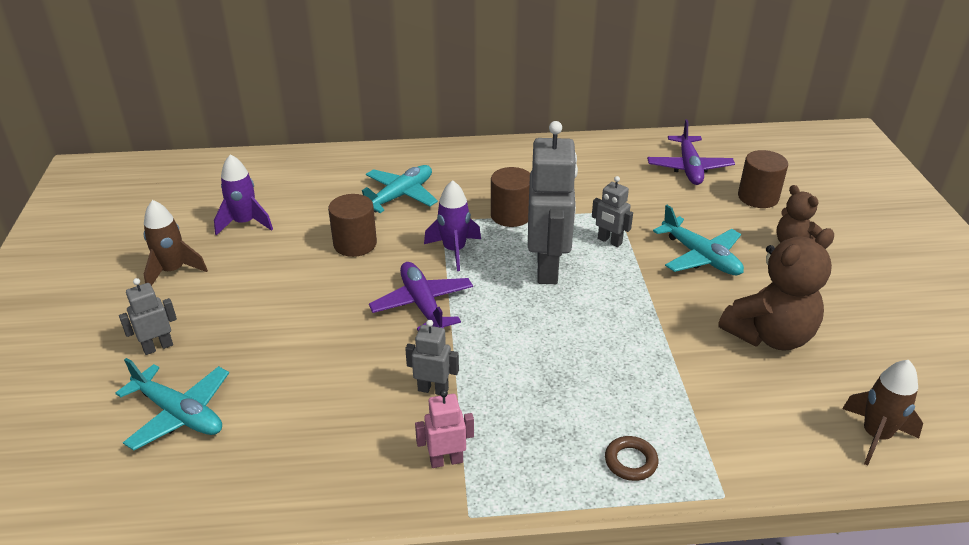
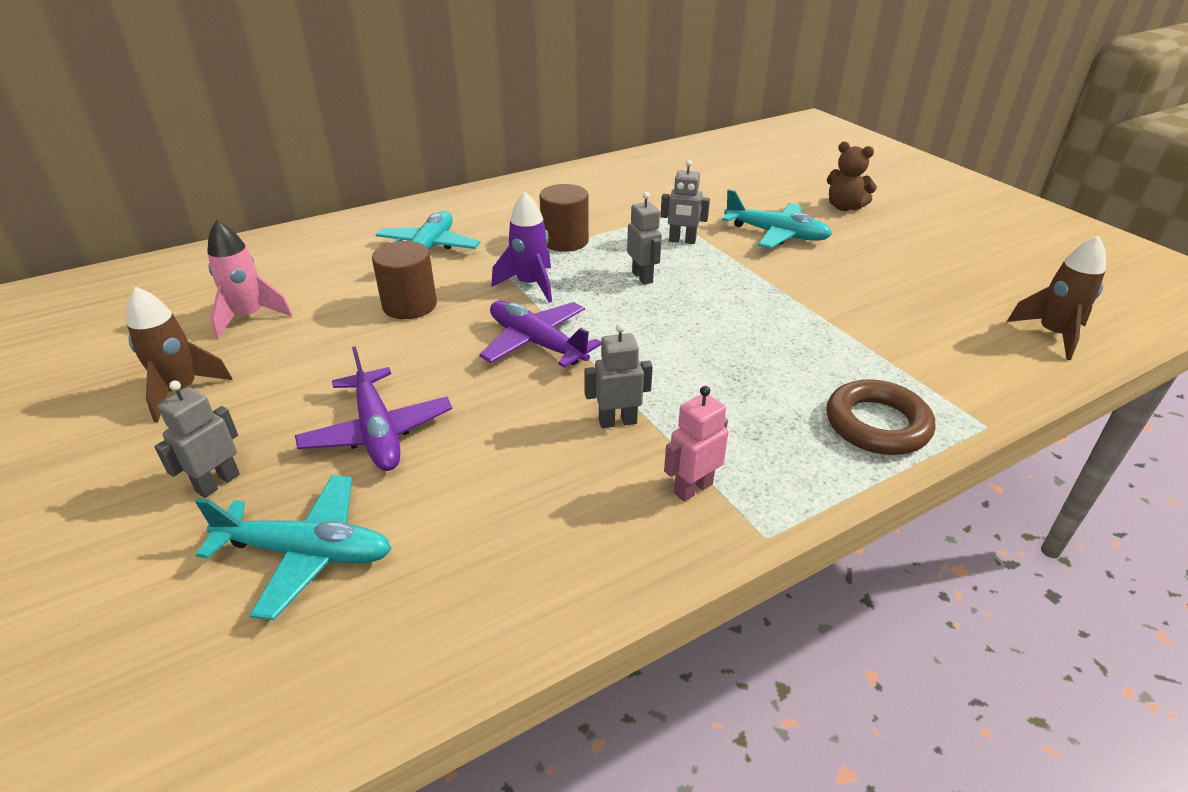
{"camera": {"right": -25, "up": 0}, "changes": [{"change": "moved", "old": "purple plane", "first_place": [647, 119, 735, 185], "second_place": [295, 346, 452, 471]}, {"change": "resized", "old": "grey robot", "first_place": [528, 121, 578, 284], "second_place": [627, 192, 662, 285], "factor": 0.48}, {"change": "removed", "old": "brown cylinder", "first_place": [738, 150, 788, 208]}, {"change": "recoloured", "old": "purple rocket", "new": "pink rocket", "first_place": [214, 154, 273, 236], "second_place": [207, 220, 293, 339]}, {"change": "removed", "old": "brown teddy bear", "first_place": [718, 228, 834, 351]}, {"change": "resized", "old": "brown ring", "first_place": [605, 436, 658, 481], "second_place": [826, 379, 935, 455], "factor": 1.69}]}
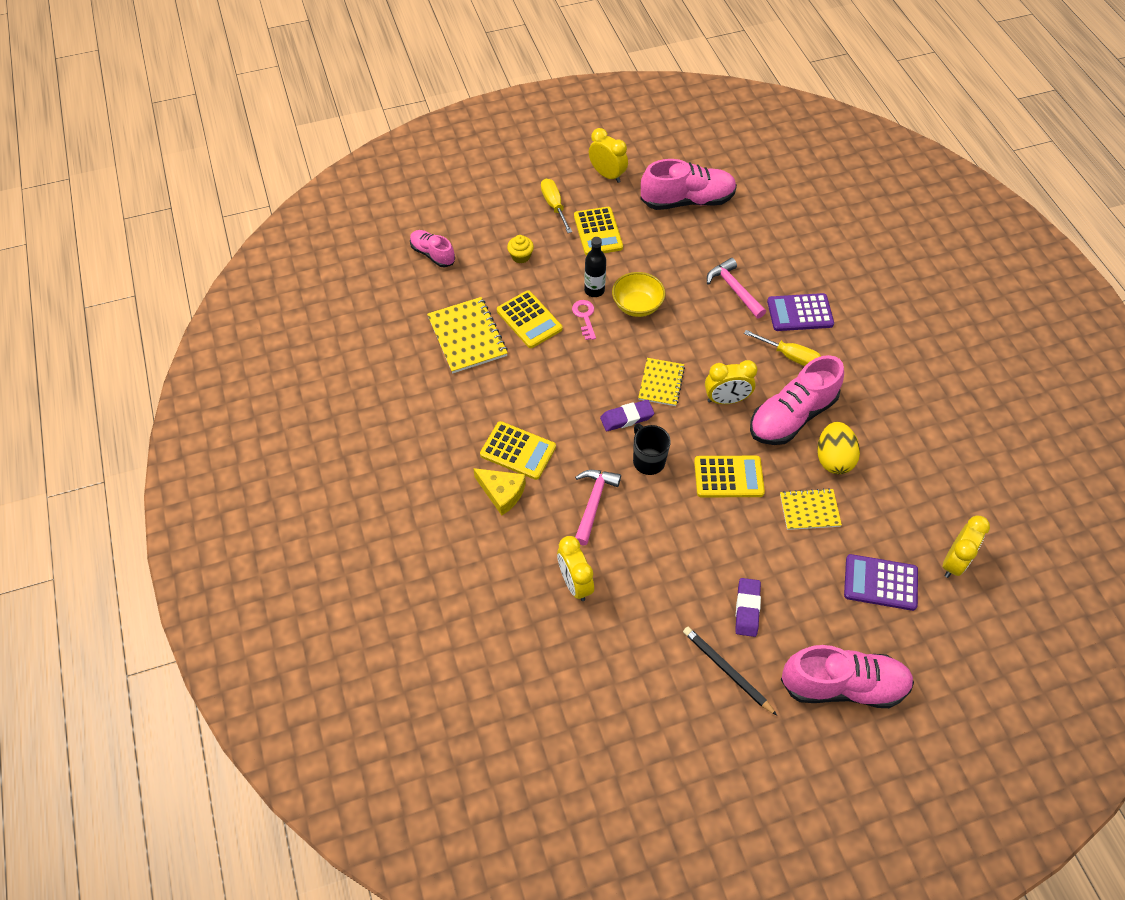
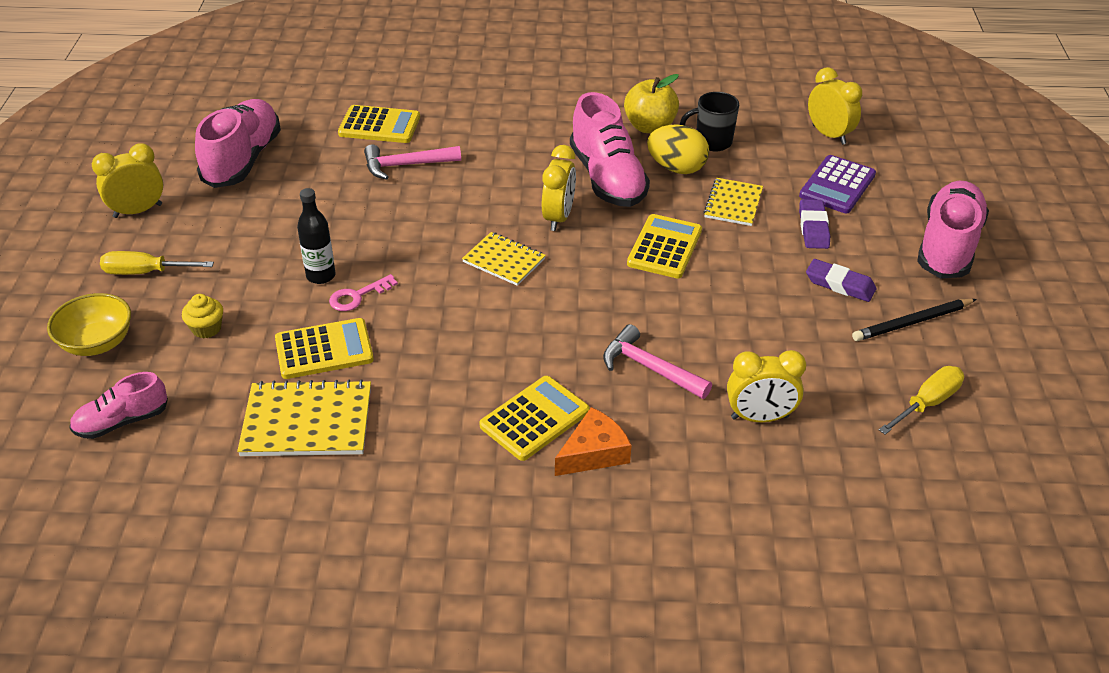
{"camera": {"right": -70, "up": -15}, "changes": [{"change": "moved", "old": "yellow calculator", "first_place": [574, 207, 623, 255], "second_place": [338, 105, 420, 143]}, {"change": "moved", "old": "yellow bowl", "first_place": [612, 272, 665, 317], "second_place": [47, 293, 131, 356]}, {"change": "removed", "old": "purple calculator", "first_place": [767, 293, 834, 331]}, {"change": "turned", "old": "pink key", "first_place": [572, 300, 596, 340], "second_place": [329, 274, 398, 311], "degrees": -45}, {"change": "moved", "old": "yellow screwdriver", "first_place": [744, 330, 821, 366], "second_place": [879, 366, 964, 435]}, {"change": "moved", "old": "purple eraser", "first_place": [600, 400, 654, 431], "second_place": [799, 199, 830, 249]}, {"change": "moved", "old": "black mug", "first_place": [633, 424, 671, 475], "second_place": [680, 92, 739, 151]}, {"change": "recoloured", "old": "yellow cheese", "new": "orange cheese", "first_place": [473, 468, 526, 516], "second_place": [555, 407, 632, 476]}, {"change": "added", "new": "yellow apple", "second_place": [624, 74, 679, 133]}]}
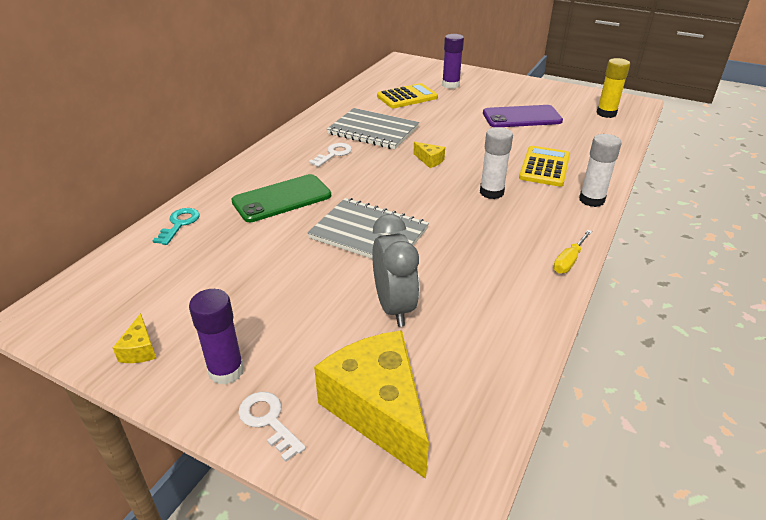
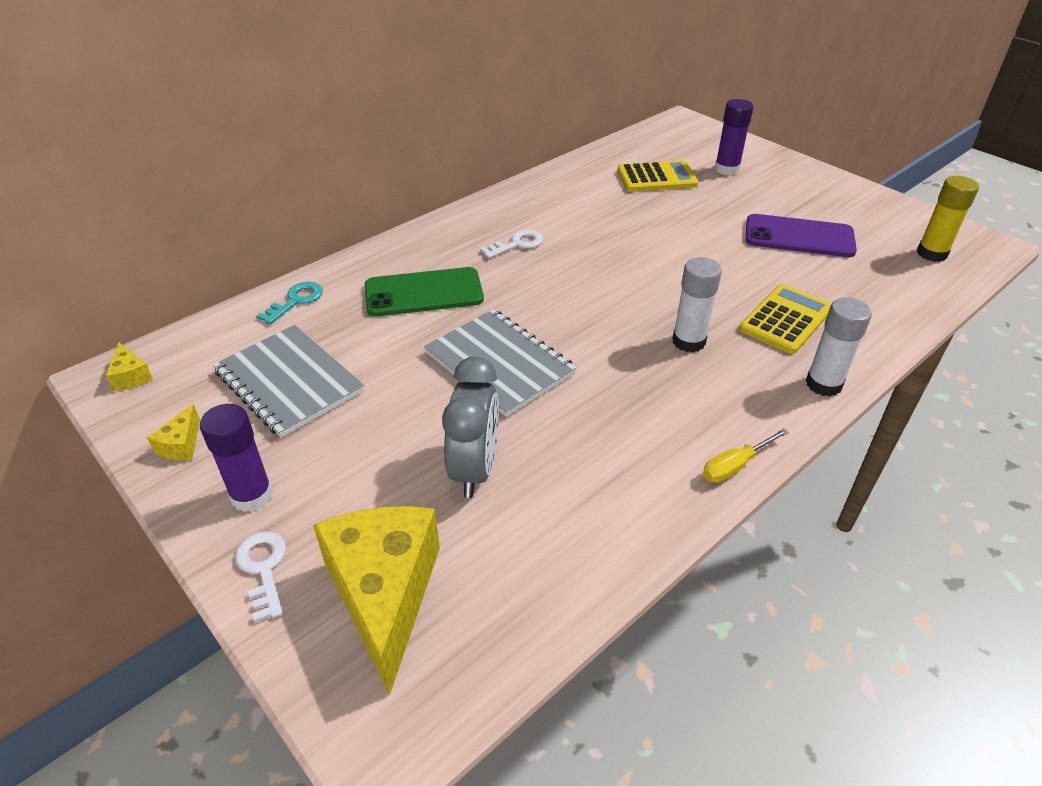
{"camera": {"right": 20, "up": 5}, "changes": [{"change": "moved", "old": "grey notebook", "first_place": [327, 108, 419, 149], "second_place": [213, 325, 364, 438]}, {"change": "moved", "old": "yellow cheese", "first_place": [413, 142, 445, 168], "second_place": [106, 342, 153, 391]}]}
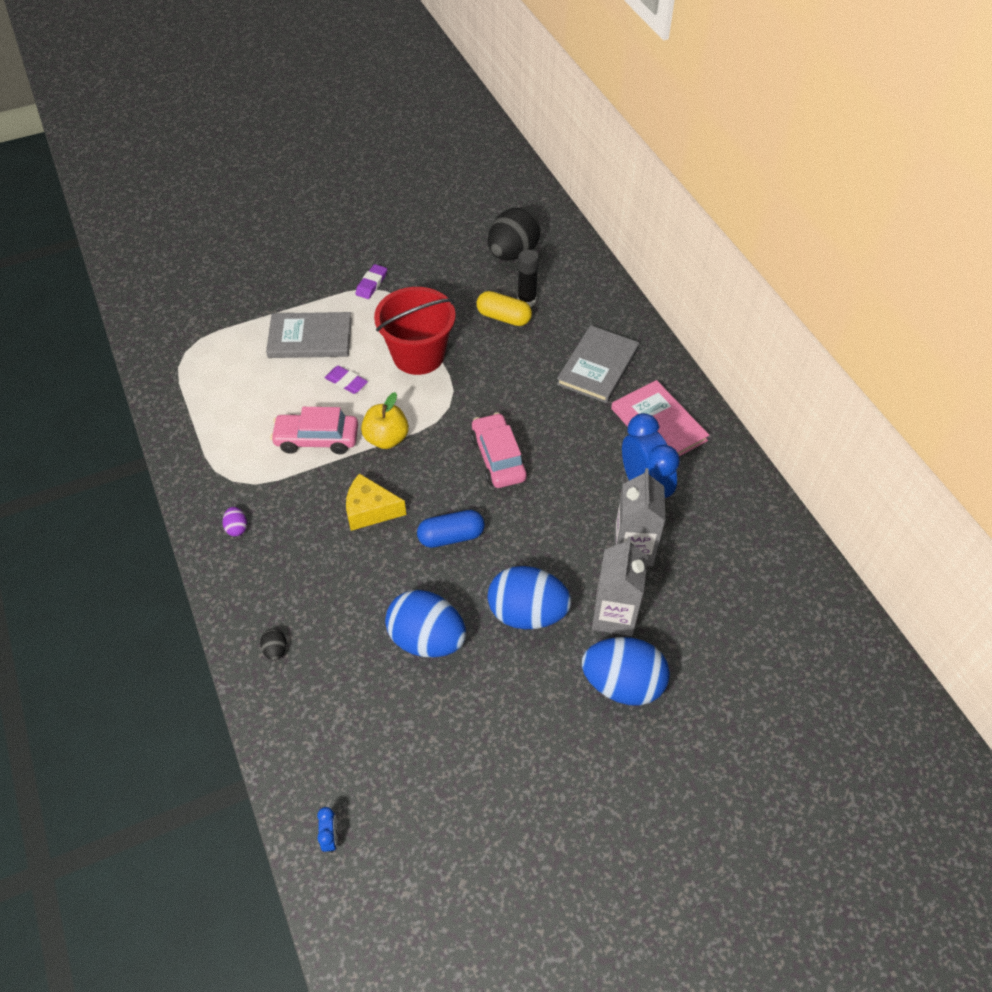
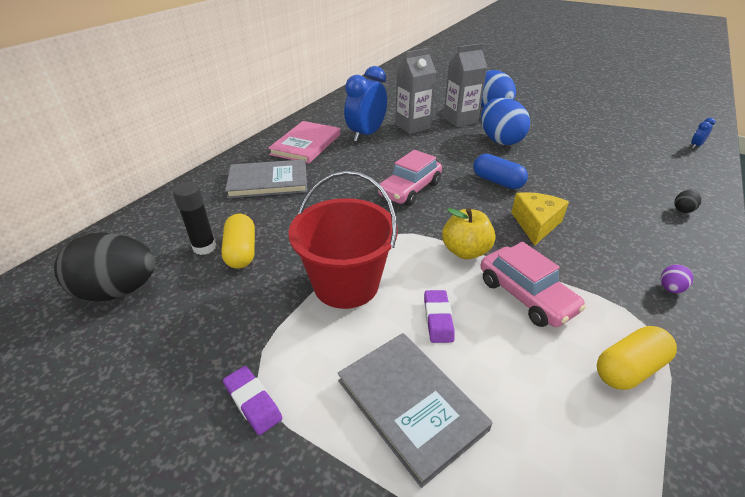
{"camera": {"right": -125, "up": -15}, "changes": [{"change": "turned", "old": "purple eraser", "first_place": [356, 264, 387, 299], "second_place": [223, 366, 282, 435], "degrees": 60}, {"change": "turned", "old": "yellow cheese", "first_place": [346, 473, 406, 531], "second_place": [511, 192, 569, 246], "degrees": -135}, {"change": "removed", "old": "blue egg", "first_place": [385, 590, 466, 657]}, {"change": "added", "new": "yellow capsule", "second_place": [597, 326, 677, 390]}]}
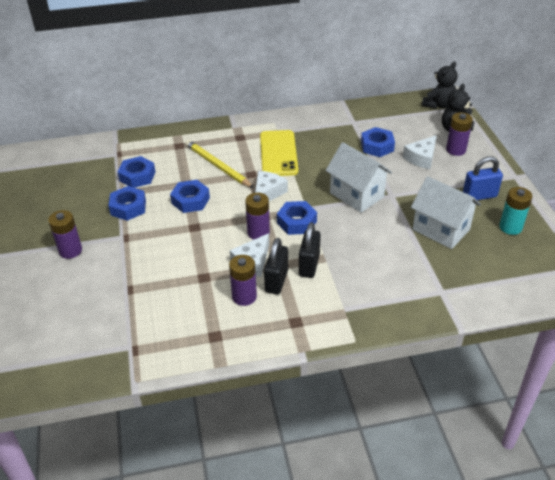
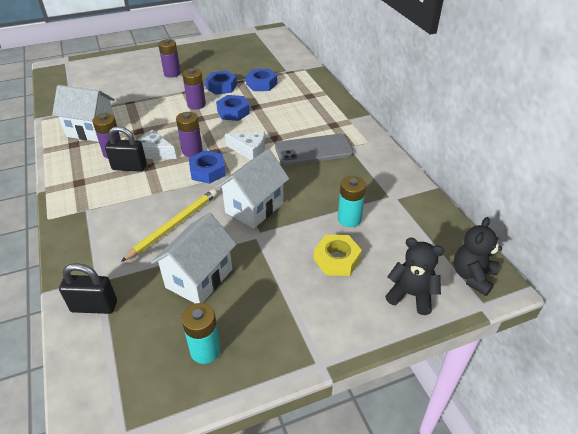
{"camera": {"right": 80, "up": 0}, "changes": [{"change": "turned", "old": "black teddy bear", "first_place": [422, 61, 457, 109], "second_place": [454, 217, 502, 296], "degrees": 90}, {"change": "moved", "old": "purple battery", "first_place": [446, 112, 473, 156], "second_place": [182, 68, 206, 110]}, {"change": "replaced", "old": "blue nut", "new": "turquoise battery", "first_place": [361, 127, 395, 157], "second_place": [338, 176, 366, 227]}, {"change": "recoloured", "old": "yellow phone", "new": "grey phone", "first_place": [260, 130, 298, 176], "second_place": [275, 134, 354, 165]}, {"change": "replaced", "old": "white cheese", "new": "yellow nut", "first_place": [403, 135, 437, 169], "second_place": [314, 235, 362, 276]}, {"change": "moved", "old": "yellow pencil", "first_place": [185, 140, 254, 188], "second_place": [121, 189, 217, 262]}, {"change": "removed", "old": "blue padlock", "first_place": [463, 156, 503, 200]}, {"change": "moved", "old": "black padlock", "first_place": [299, 222, 321, 278], "second_place": [59, 263, 117, 314]}, {"change": "added", "new": "white house", "second_place": [52, 85, 115, 142]}]}
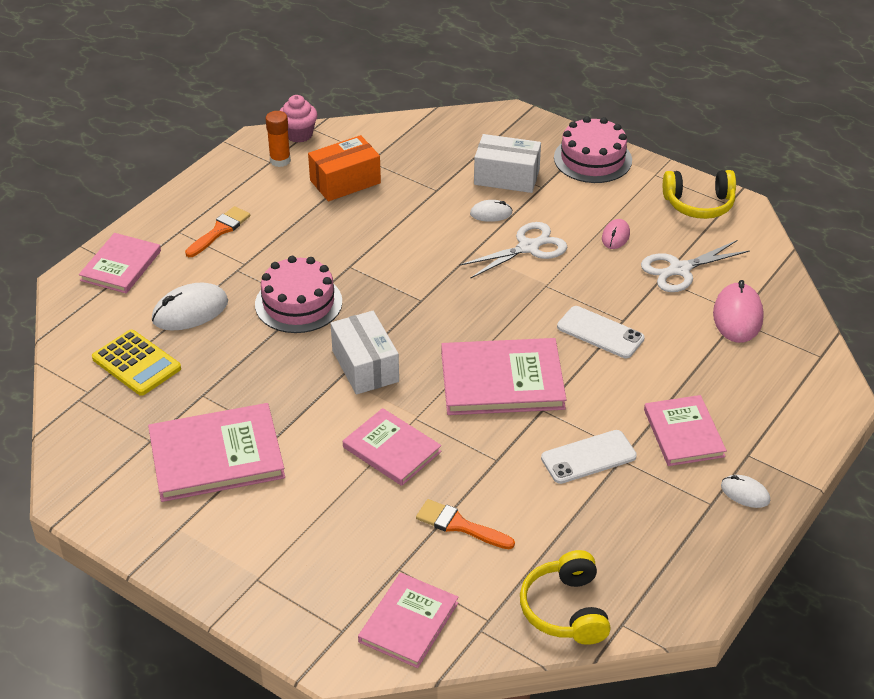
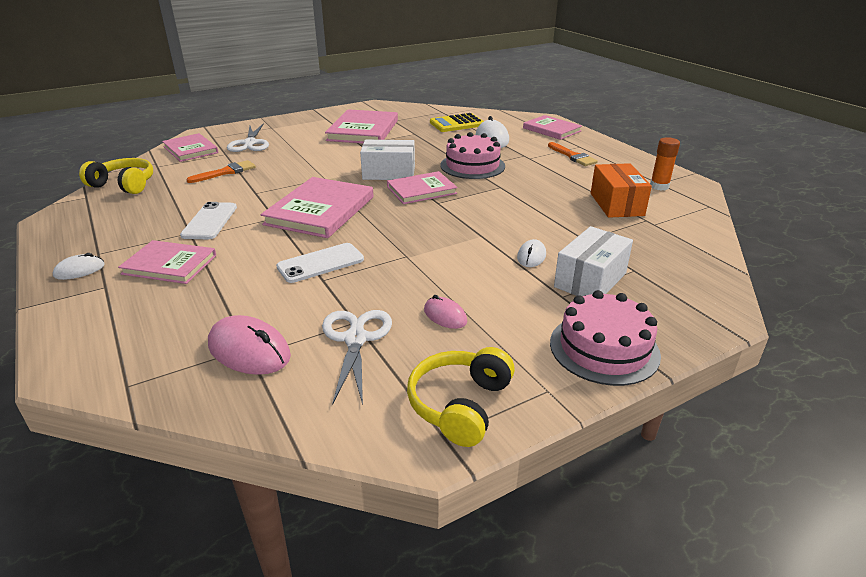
{"camera": {"right": 115, "up": -10}, "changes": [{"change": "removed", "old": "pink cupcake", "first_place": [279, 95, 317, 143]}, {"change": "moved", "old": "white scissors", "first_place": [459, 222, 567, 278], "second_place": [227, 123, 269, 152]}, {"change": "moved", "old": "pink book", "first_place": [343, 408, 441, 486], "second_place": [387, 171, 458, 204]}]}
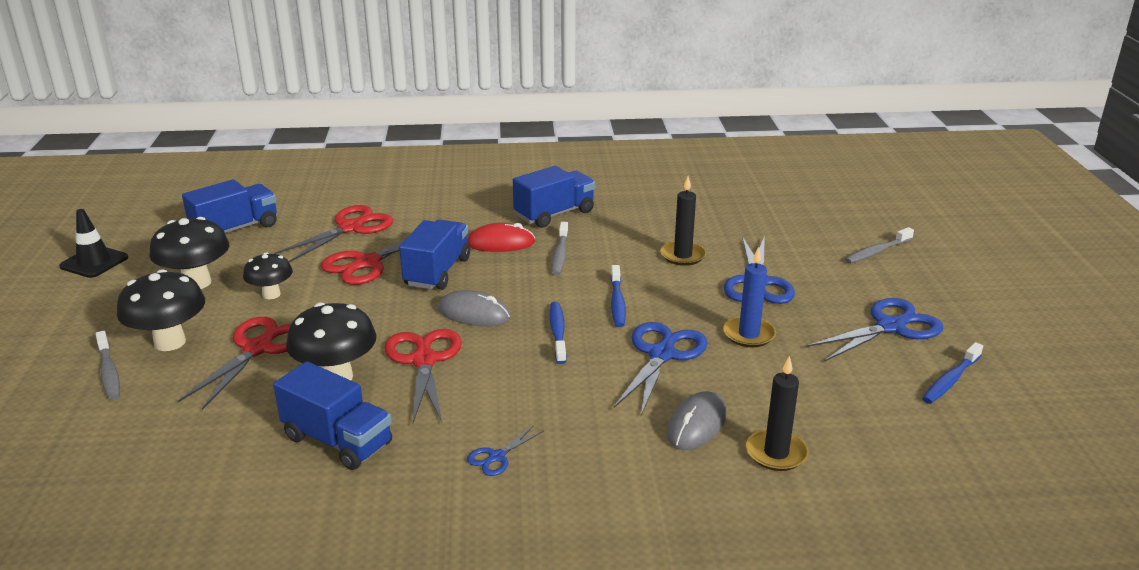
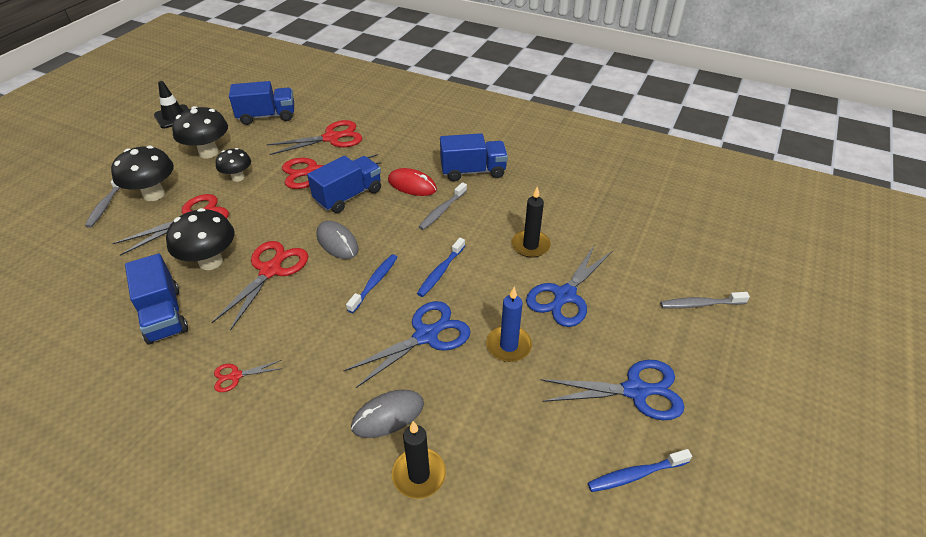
{"camera": {"right": 30, "up": 15}, "changes": [{"change": "recoloured", "old": "blue scissors", "new": "red scissors", "first_place": [467, 425, 543, 476], "second_place": [214, 360, 282, 392]}]}
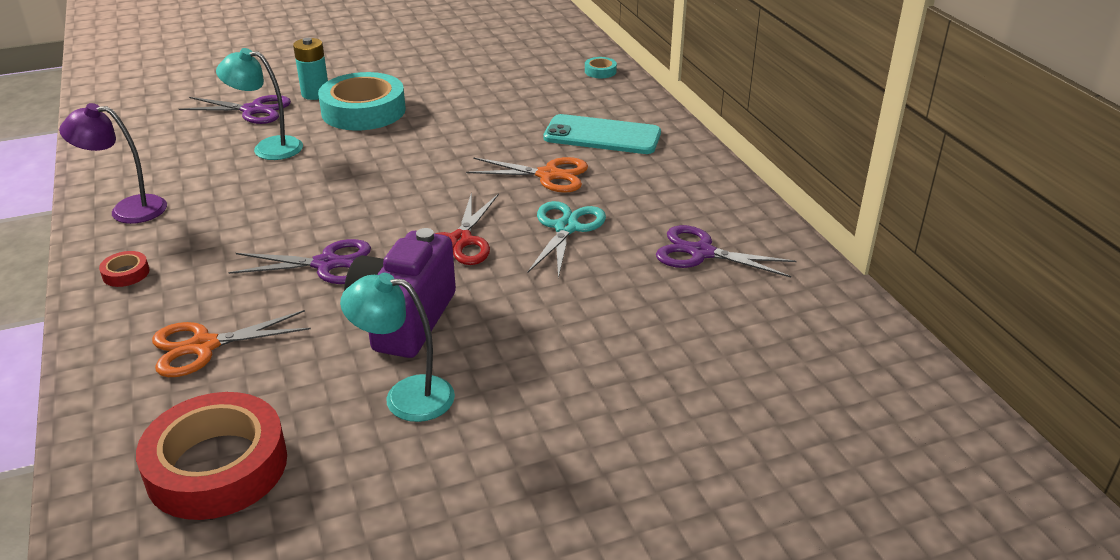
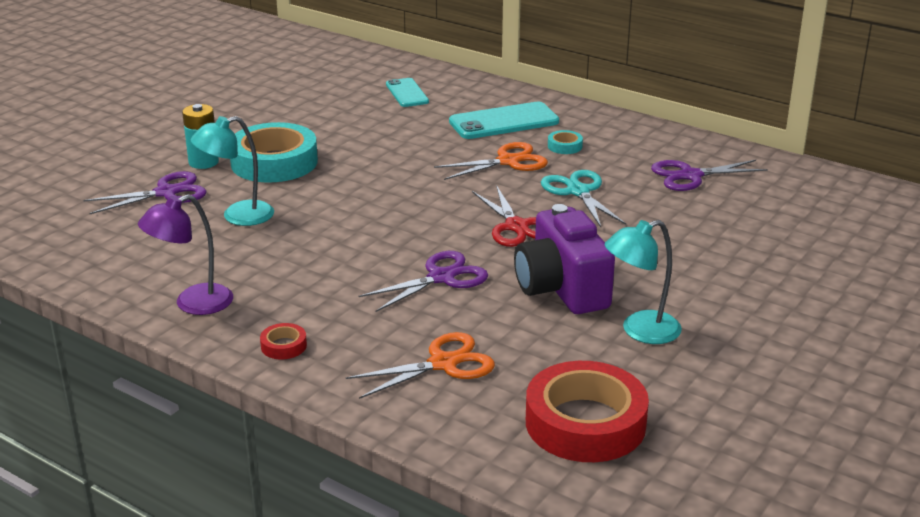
{"camera": {"right": -35, "up": -5}, "changes": [{"change": "moved", "old": "turquoise tape", "first_place": [585, 57, 617, 78], "second_place": [548, 130, 583, 154]}, {"change": "turned", "old": "orange scissors", "first_place": [152, 310, 311, 377], "second_place": [346, 332, 495, 399], "degrees": -150}, {"change": "added", "new": "turquoise phone", "second_place": [386, 78, 429, 107]}]}
